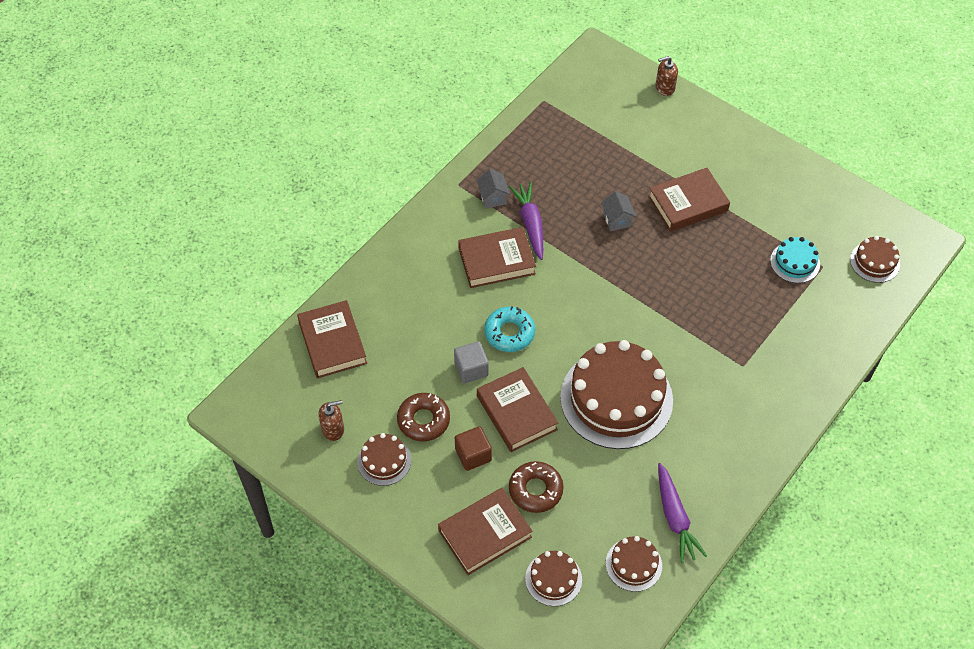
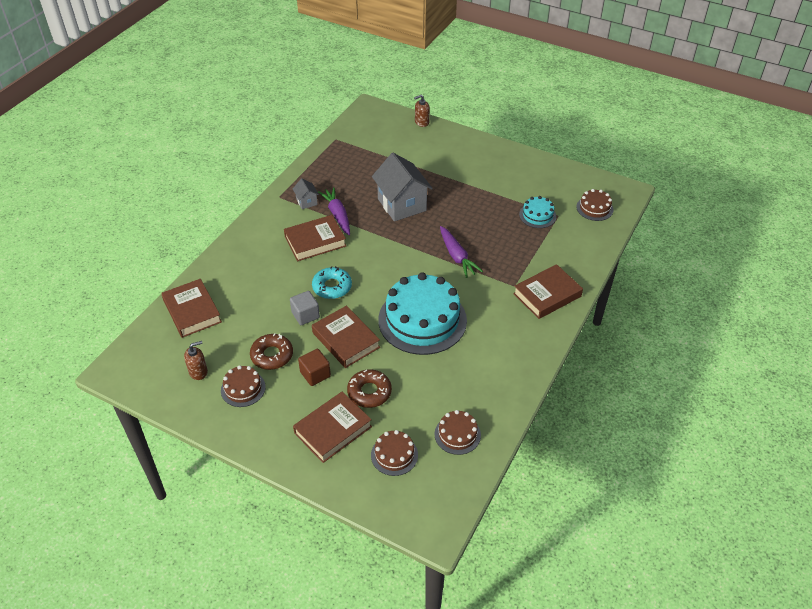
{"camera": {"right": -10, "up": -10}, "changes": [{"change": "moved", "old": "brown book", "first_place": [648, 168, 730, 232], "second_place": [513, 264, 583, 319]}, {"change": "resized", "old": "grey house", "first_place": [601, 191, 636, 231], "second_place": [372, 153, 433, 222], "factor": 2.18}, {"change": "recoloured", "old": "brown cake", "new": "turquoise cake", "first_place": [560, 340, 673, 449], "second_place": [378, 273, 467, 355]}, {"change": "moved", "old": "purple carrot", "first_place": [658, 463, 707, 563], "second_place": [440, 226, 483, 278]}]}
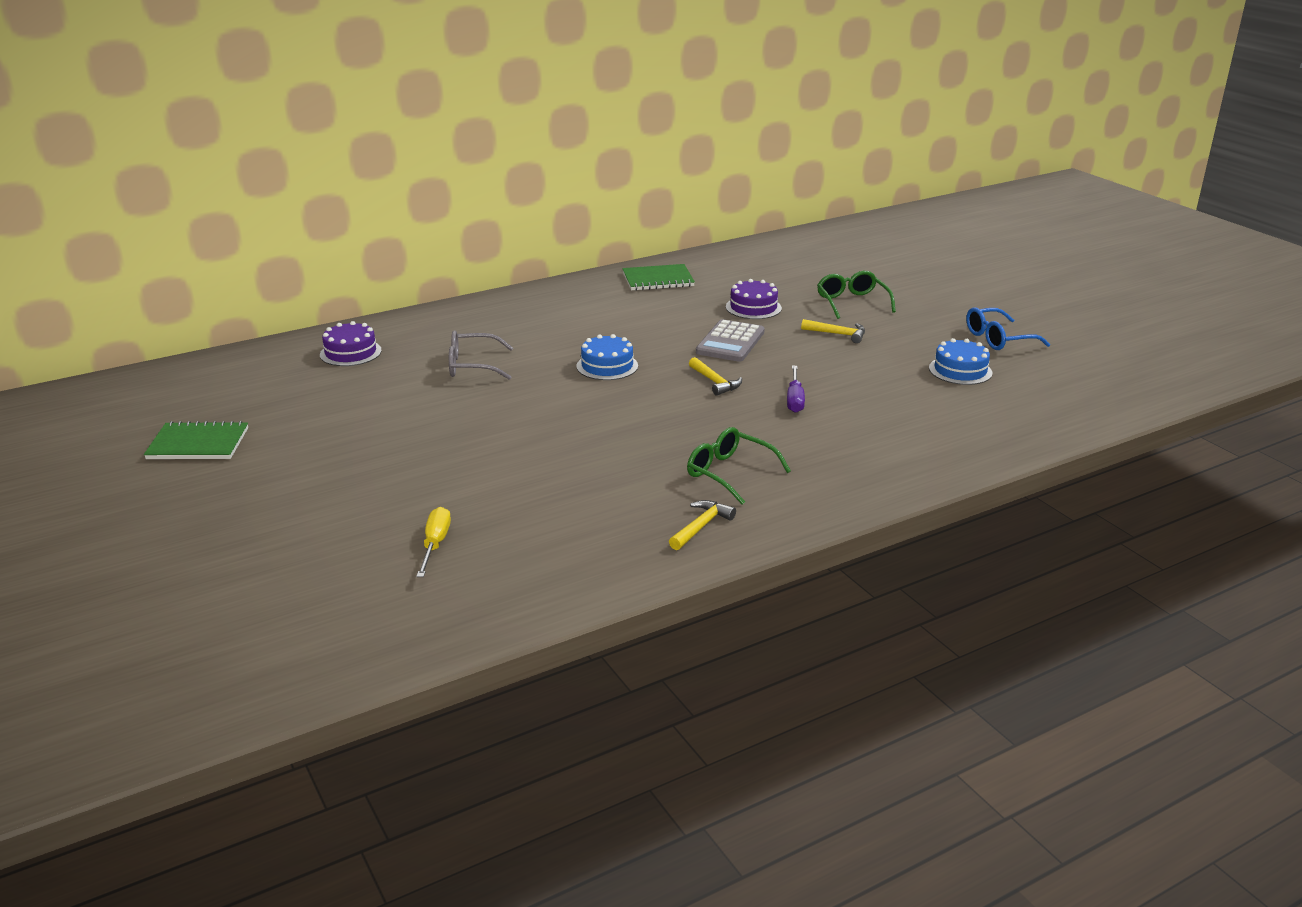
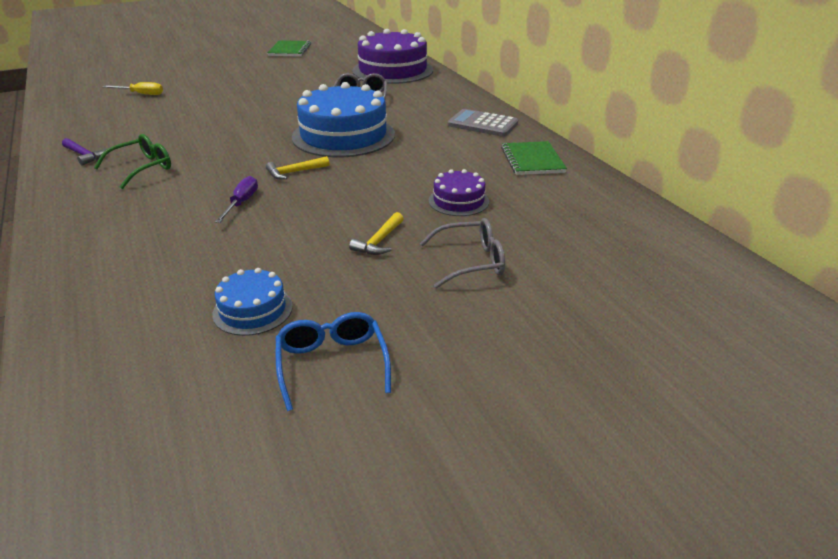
{"camera": {"right": 95, "up": 5}, "changes": [{"change": "recoloured", "old": "green glasses", "new": "grey glasses", "first_place": [817, 271, 896, 319], "second_place": [420, 218, 505, 288]}, {"change": "moved", "old": "grey calculator", "first_place": [696, 319, 765, 362], "second_place": [447, 109, 518, 137]}, {"change": "resized", "old": "purple cake", "first_place": [320, 321, 382, 366], "second_place": [352, 29, 433, 84], "factor": 2.05}, {"change": "resized", "old": "blue cake", "first_place": [576, 334, 638, 380], "second_place": [292, 82, 395, 157], "factor": 2.05}, {"change": "turned", "old": "purple screwdriver", "first_place": [787, 366, 805, 413], "second_place": [215, 176, 258, 223], "degrees": 90}, {"change": "recoloured", "old": "yellow hammer", "new": "purple hammer", "first_place": [669, 500, 736, 550], "second_place": [62, 138, 107, 166]}]}
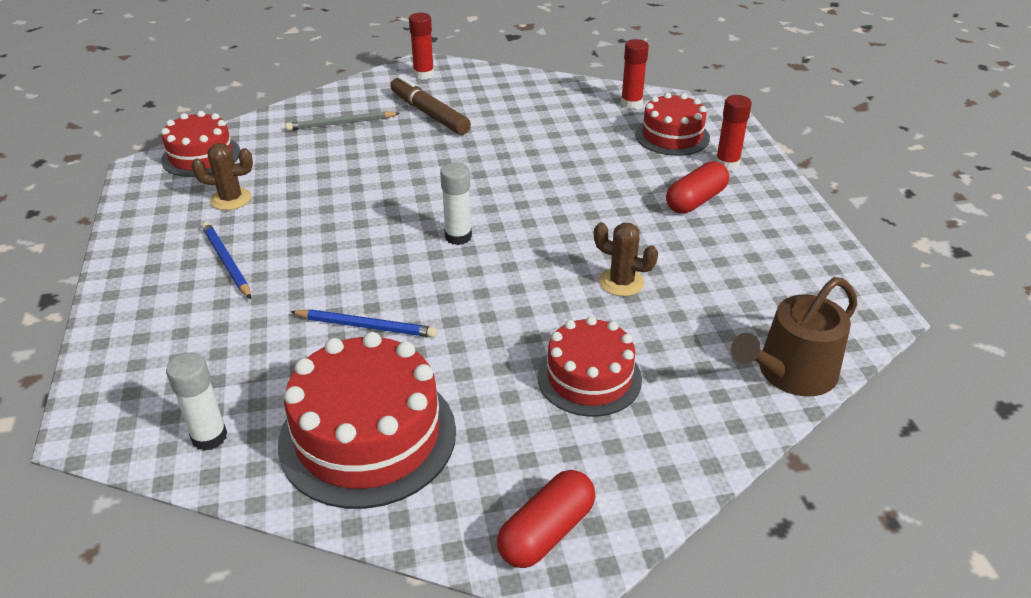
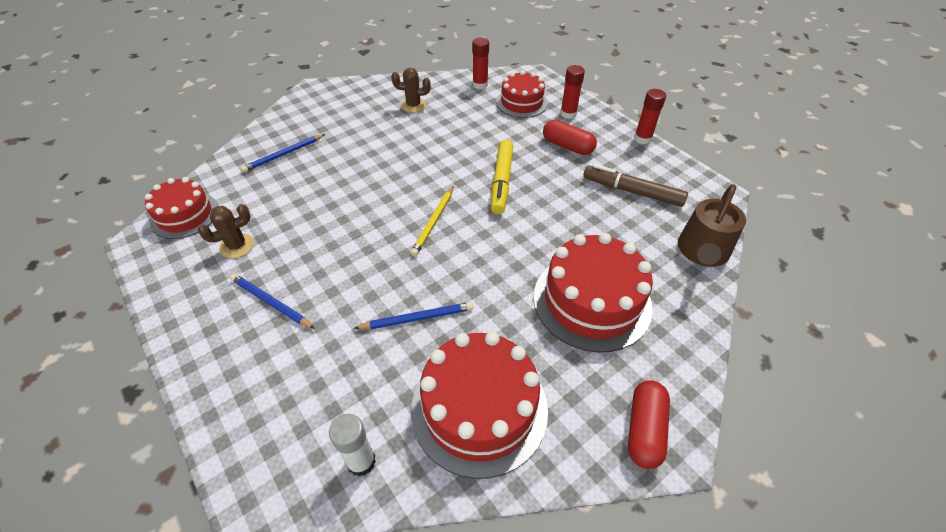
{"camera": {"right": -25, "up": 10}, "changes": [{"change": "moved", "old": "red glue stick", "first_place": [409, 13, 434, 80], "second_place": [634, 89, 666, 144]}, {"change": "moved", "old": "brown marker", "first_place": [390, 76, 471, 135], "second_place": [583, 164, 688, 207]}, {"change": "recoloured", "old": "grey pencil", "new": "blue pencil", "first_place": [285, 111, 400, 131], "second_place": [241, 134, 325, 172]}, {"change": "turned", "old": "red capsule", "first_place": [666, 161, 729, 214], "second_place": [543, 120, 597, 155], "degrees": -75}, {"change": "replaced", "old": "white glue stick", "new": "yellow pencil", "first_place": [440, 163, 472, 245], "second_place": [410, 186, 453, 256]}, {"change": "moved", "old": "brown cactus", "first_place": [594, 222, 658, 296], "second_place": [391, 68, 431, 113]}, {"change": "resized", "old": "red cake", "first_place": [538, 316, 642, 417], "second_place": [533, 233, 653, 353], "factor": 1.58}, {"change": "added", "new": "yellow marker", "second_place": [491, 140, 513, 214]}]}
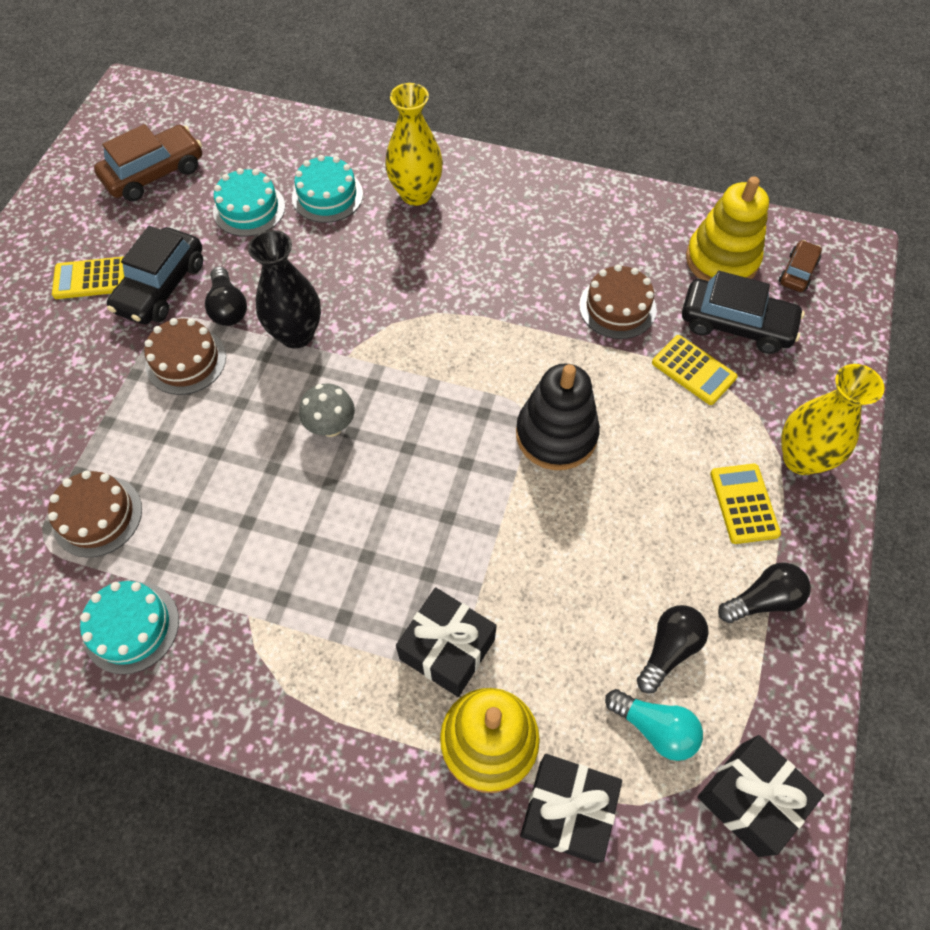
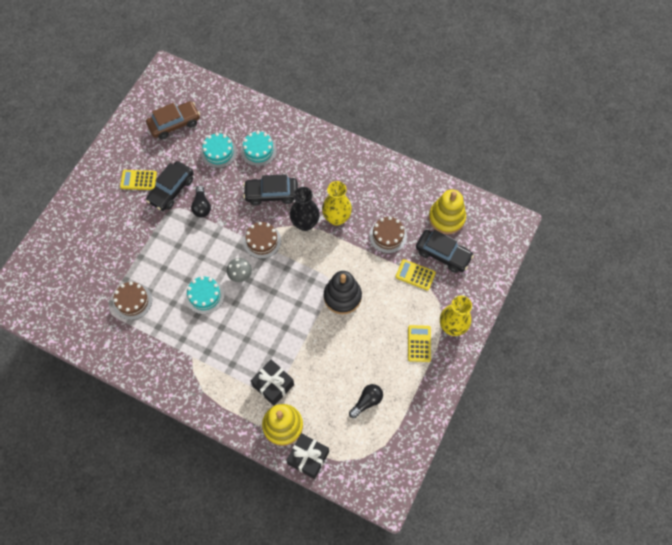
{"camera": {"right": 10, "up": 5}, "changes": [{"change": "moved", "old": "yellow vase", "first_place": [385, 83, 443, 206], "second_place": [322, 181, 352, 226]}, {"change": "moved", "old": "black vase", "first_place": [248, 230, 321, 348], "second_place": [290, 187, 320, 231]}, {"change": "removed", "old": "brown car", "first_place": [779, 240, 822, 292]}, {"change": "moved", "old": "brown cake", "first_place": [144, 318, 226, 395], "second_place": [243, 222, 281, 259]}, {"change": "turned", "old": "yellow calculator", "first_place": [652, 335, 738, 405], "second_place": [395, 259, 436, 290], "degrees": 150}, {"change": "removed", "old": "black light bulb", "first_place": [718, 562, 811, 623]}, {"change": "moved", "old": "turquoise cake", "first_place": [80, 581, 179, 674], "second_place": [185, 276, 224, 314]}, {"change": "removed", "old": "turquoise light bulb", "first_place": [605, 689, 703, 761]}, {"change": "removed", "old": "black gift", "first_place": [698, 735, 824, 857]}, {"change": "added", "new": "black car", "second_place": [243, 174, 298, 206]}]}
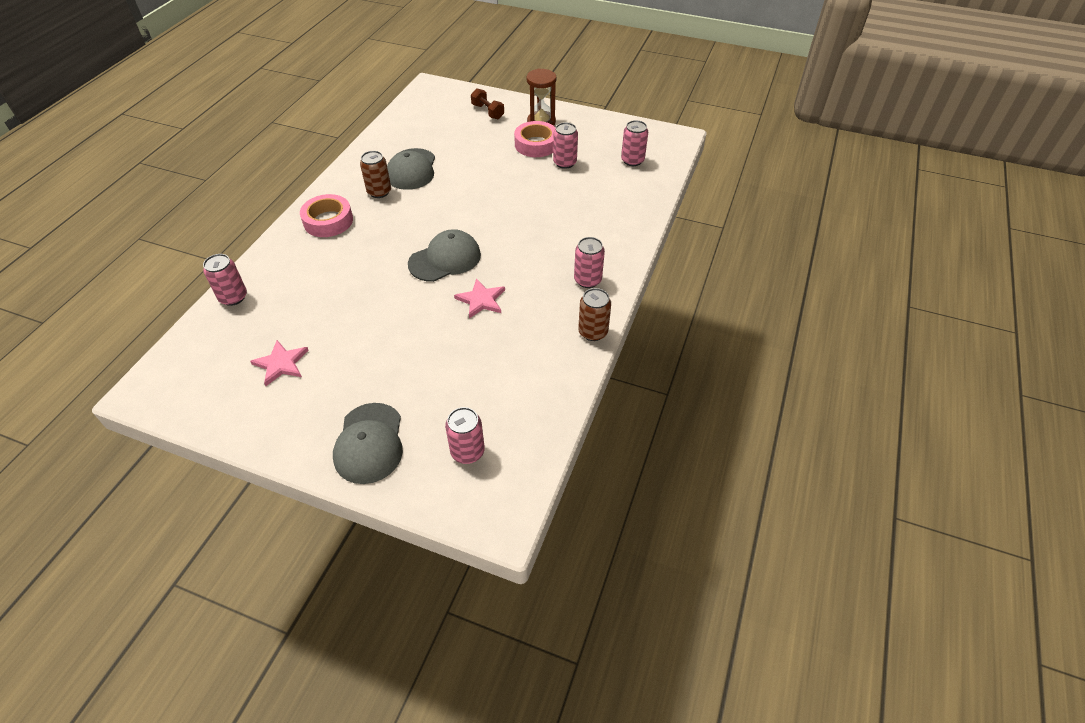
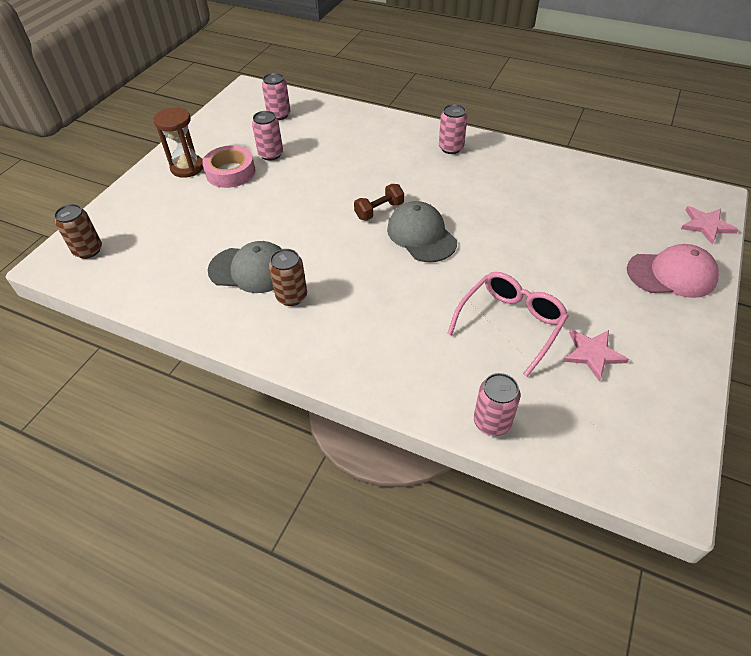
{"camera": {"right": -85, "up": 0}, "changes": [{"change": "moved", "old": "brown dumbbell", "first_place": [471, 88, 504, 119], "second_place": [354, 184, 404, 220]}, {"change": "removed", "old": "pink tape", "first_place": [300, 194, 353, 237]}, {"change": "moved", "old": "pink star", "first_place": [454, 278, 505, 319], "second_place": [681, 206, 738, 244]}, {"change": "moved", "old": "brown can", "first_place": [578, 288, 611, 341], "second_place": [54, 204, 102, 259]}, {"change": "recoloured", "old": "grey cap", "new": "pink cap", "first_place": [333, 403, 403, 484], "second_place": [627, 244, 719, 298]}, {"change": "removed", "old": "pink can", "first_place": [445, 407, 485, 464]}, {"change": "added", "new": "pink glasses", "second_place": [447, 272, 569, 377]}]}
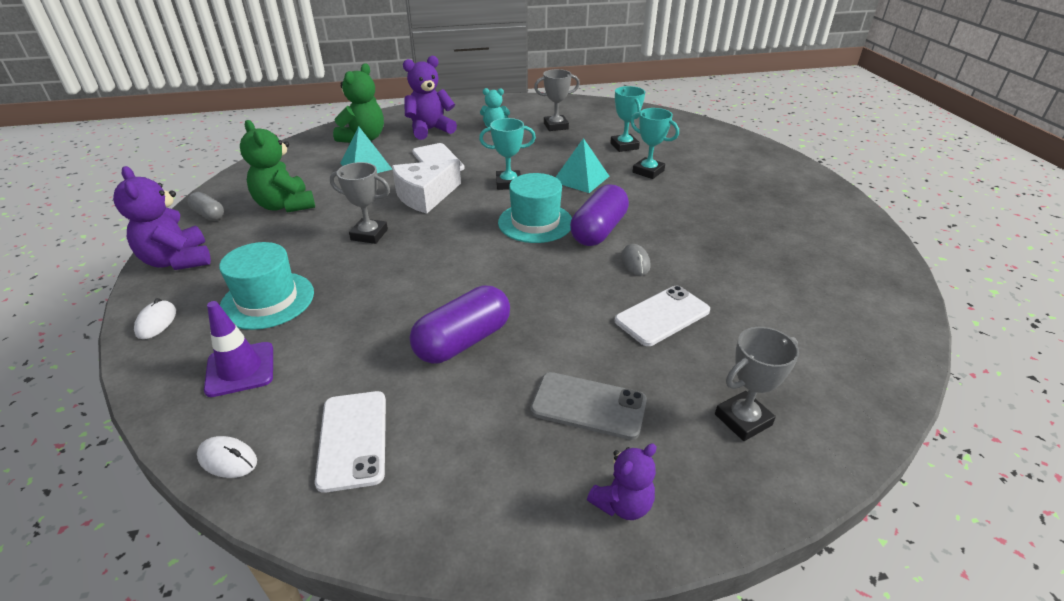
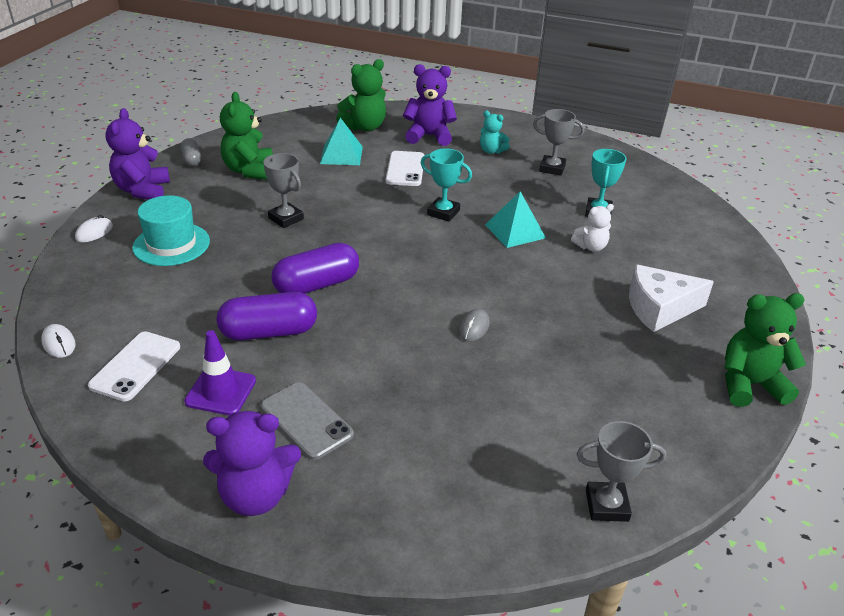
{"camera": {"right": 30, "up": 0}, "changes": [{"change": "replaced", "old": "turquoise trophy", "new": "white teddy bear", "first_place": [631, 108, 679, 179], "second_place": [571, 204, 614, 252]}, {"change": "moved", "old": "white cheese", "first_place": [392, 159, 461, 214], "second_place": [629, 264, 714, 332]}, {"change": "removed", "old": "turquoise hat", "first_place": [498, 173, 572, 243]}, {"change": "moved", "old": "purple capsule", "first_place": [570, 184, 629, 246], "second_place": [271, 243, 359, 294]}, {"change": "removed", "old": "white phone", "first_place": [614, 286, 710, 346]}, {"change": "moved", "old": "purple traffic cone", "first_place": [204, 301, 273, 397], "second_place": [184, 330, 256, 415]}, {"change": "moved", "old": "grey trophy", "first_place": [715, 327, 799, 441], "second_place": [577, 421, 666, 522]}, {"change": "resized", "old": "purple teddy bear", "first_place": [587, 444, 657, 520], "second_place": [203, 411, 301, 516], "factor": 1.69}, {"change": "added", "new": "green teddy bear", "second_place": [724, 293, 806, 407]}]}
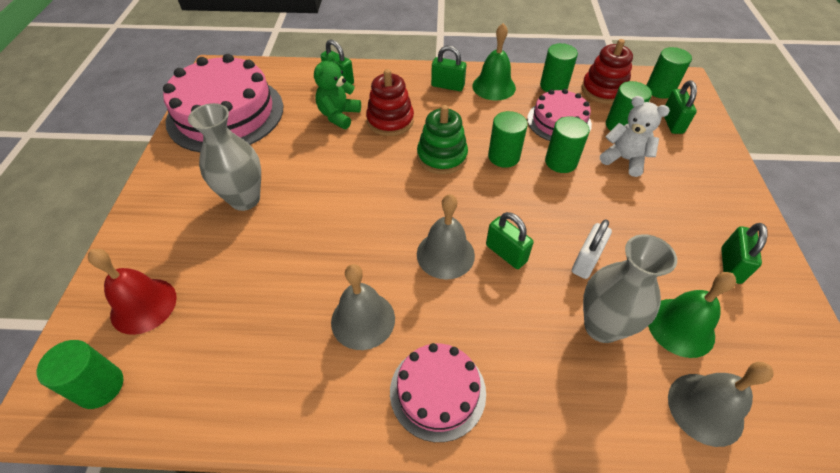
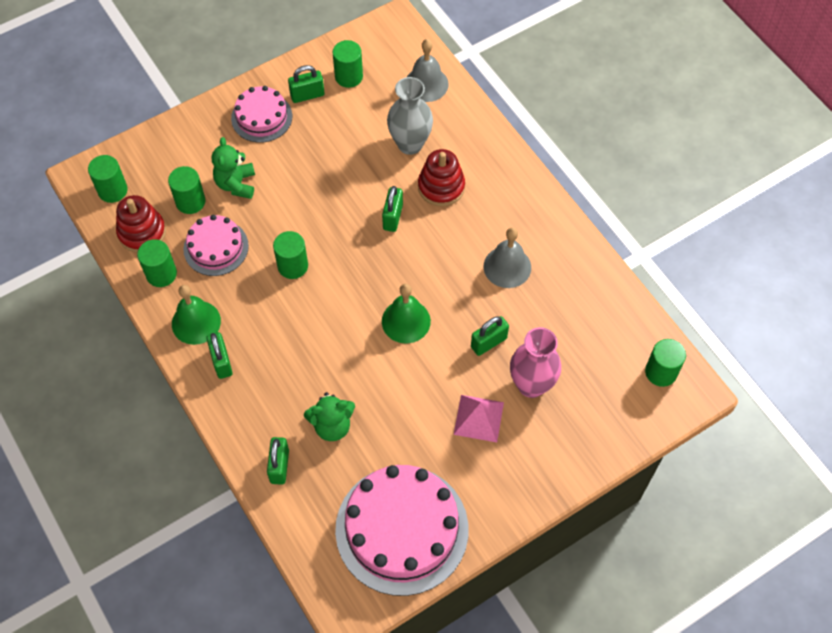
{"camera": {"right": -125, "up": 10}, "changes": [{"change": "moved", "old": "red stacking toy", "first_place": [366, 69, 414, 136], "second_place": [418, 149, 465, 206]}, {"change": "moved", "old": "green padlock", "first_place": [664, 81, 697, 134], "second_place": [471, 316, 509, 356]}, {"change": "recoloured", "old": "white teddy bear", "new": "green teddy bear", "first_place": [600, 96, 670, 177], "second_place": [212, 137, 255, 199]}, {"change": "replaced", "old": "grey vase", "new": "pink pyramid", "first_place": [188, 103, 261, 211], "second_place": [454, 395, 504, 442]}, {"change": "removed", "old": "green stacking toy", "first_place": [417, 105, 468, 174]}, {"change": "moved", "old": "green cylinder", "first_place": [545, 116, 590, 173], "second_place": [333, 40, 363, 88]}, {"change": "removed", "old": "grey bell", "first_place": [417, 194, 475, 279]}, {"change": "removed", "old": "white padlock", "first_place": [572, 220, 612, 279]}, {"change": "removed", "old": "red bell", "first_place": [88, 249, 177, 335]}, {"change": "moved", "old": "green bell", "first_place": [648, 272, 736, 358], "second_place": [382, 284, 431, 343]}, {"change": "moved", "old": "pink cake", "first_place": [390, 343, 486, 442], "second_place": [231, 86, 292, 143]}, {"change": "added", "new": "pink vase", "second_place": [510, 327, 561, 398]}]}
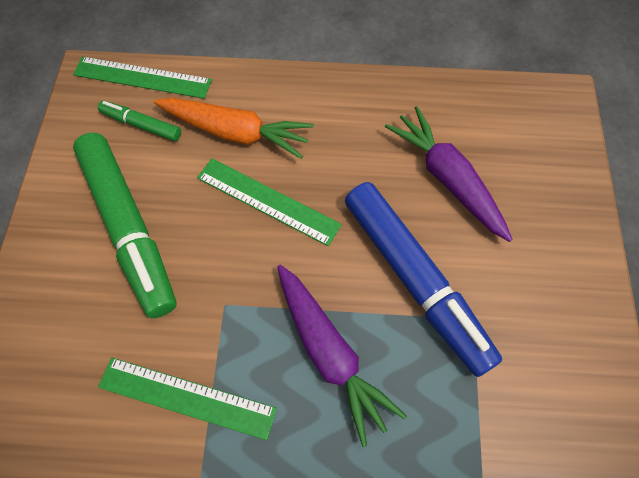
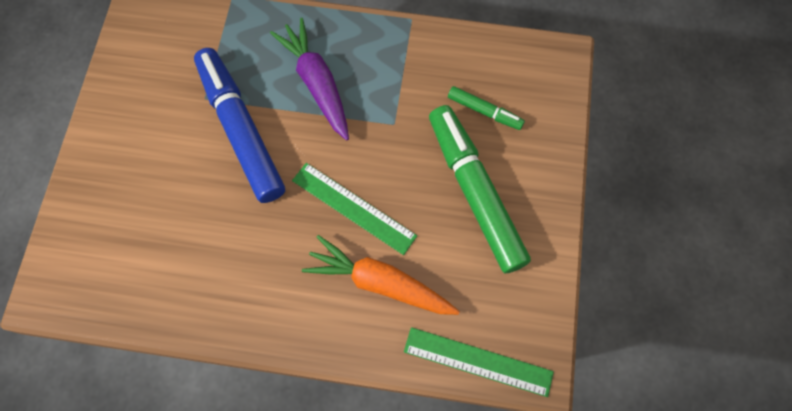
{"camera": {"right": -175, "up": 5}, "changes": [{"change": "moved", "old": "green marker", "first_place": [98, 101, 181, 141], "second_place": [448, 86, 525, 130]}, {"change": "removed", "old": "purple carrot", "first_place": [385, 106, 513, 242]}, {"change": "removed", "old": "green ruler", "first_place": [98, 358, 277, 440]}]}
